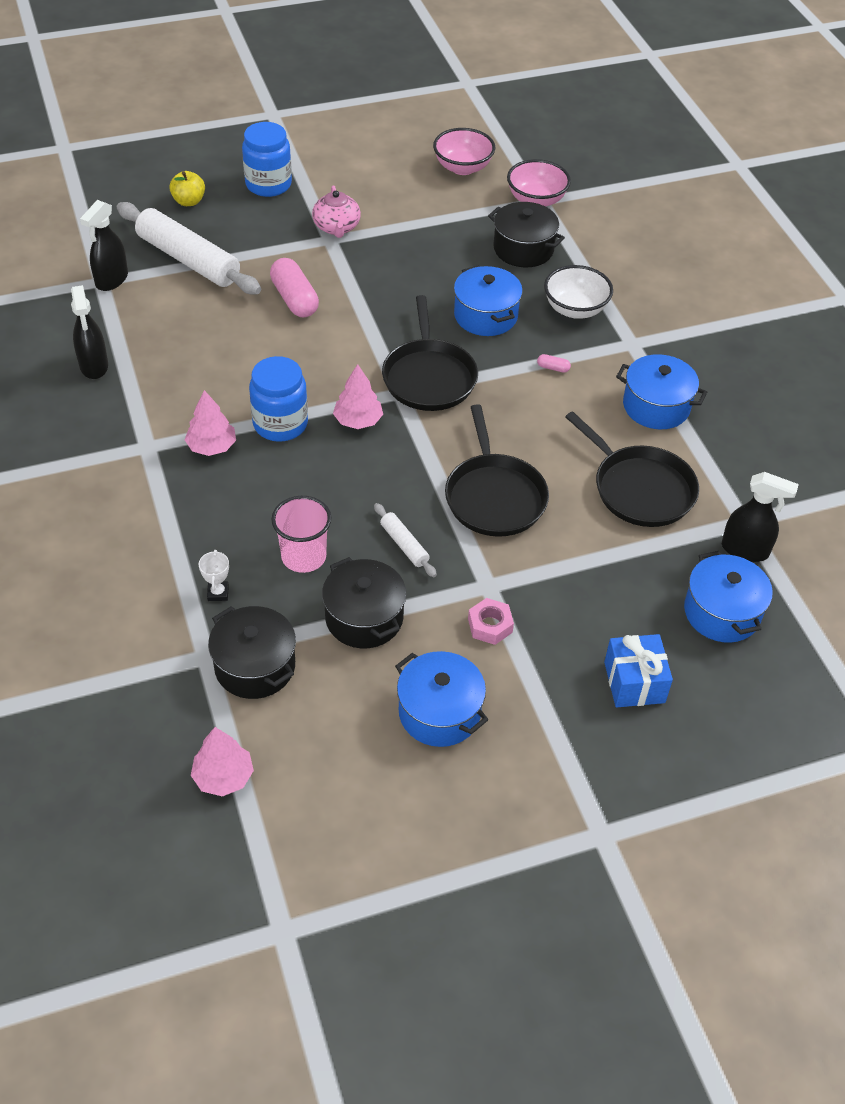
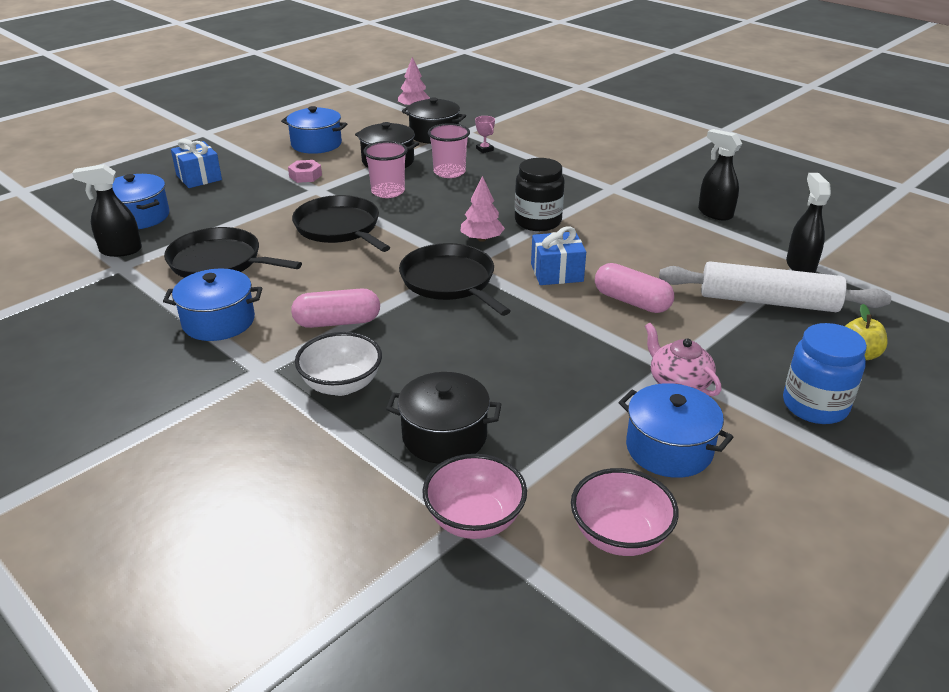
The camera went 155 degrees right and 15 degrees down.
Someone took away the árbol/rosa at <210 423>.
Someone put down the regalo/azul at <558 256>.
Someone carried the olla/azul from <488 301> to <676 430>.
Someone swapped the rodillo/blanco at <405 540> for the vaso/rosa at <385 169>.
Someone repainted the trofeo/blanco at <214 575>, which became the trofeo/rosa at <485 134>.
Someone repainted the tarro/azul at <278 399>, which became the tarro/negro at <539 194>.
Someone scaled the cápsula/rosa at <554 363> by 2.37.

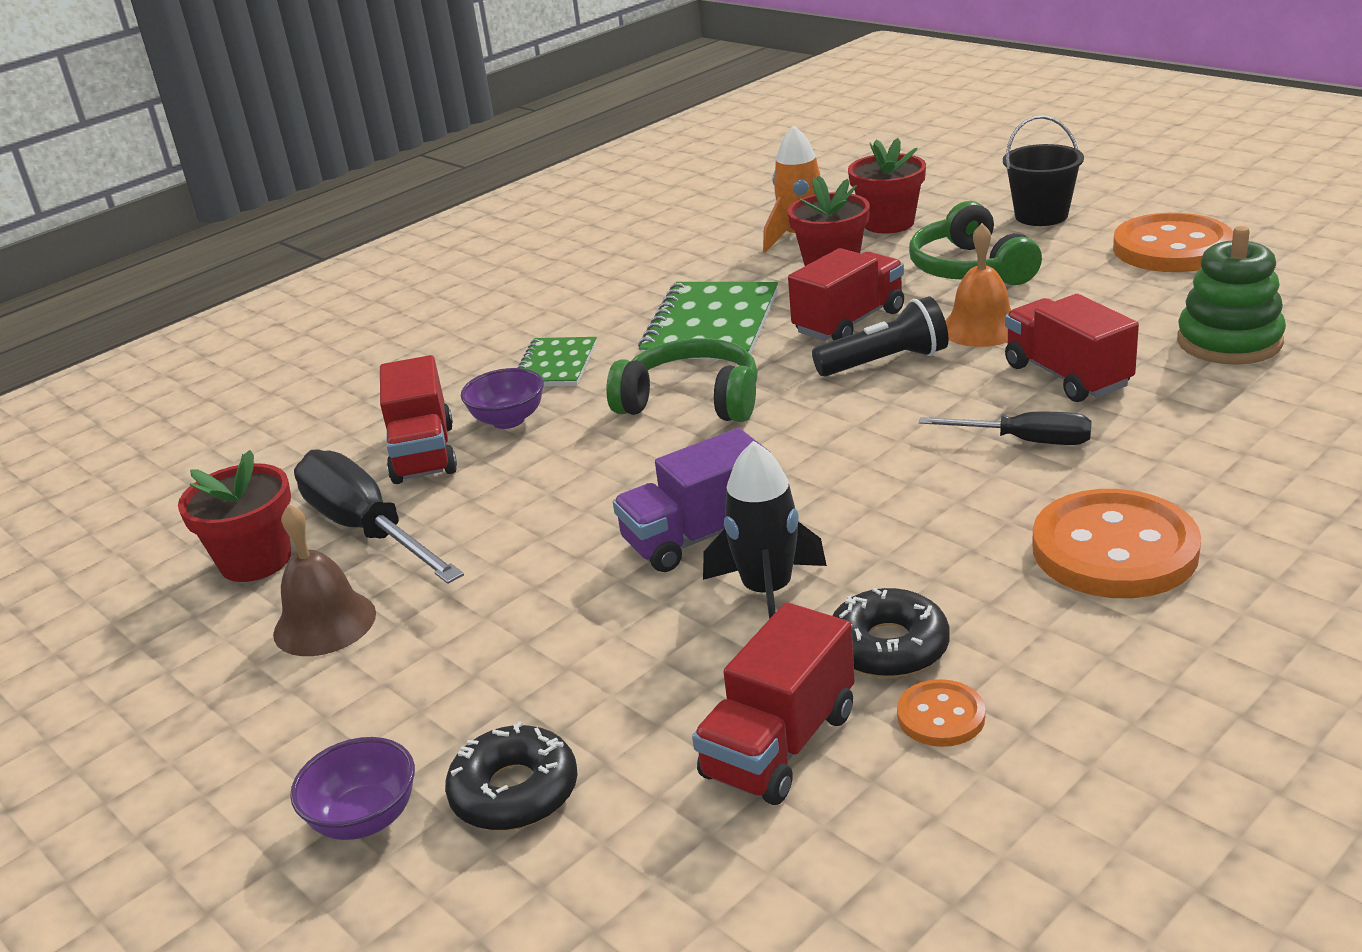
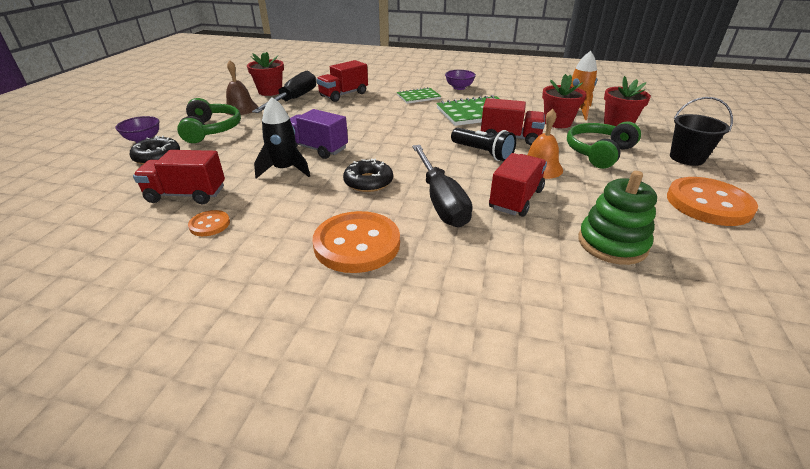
The camera went 55 degrees right and 5 degrees up.
Someone carried the cuenco/morado from <502 398> to <460 80>.
Someone carried the auriculares/verde from <682 380> to <209 120>.
Someone carried the rosquilla/negro from <891 633> to <368 175>.
Someone scaled the destornillador/negro at <1005 428> by 1.71.

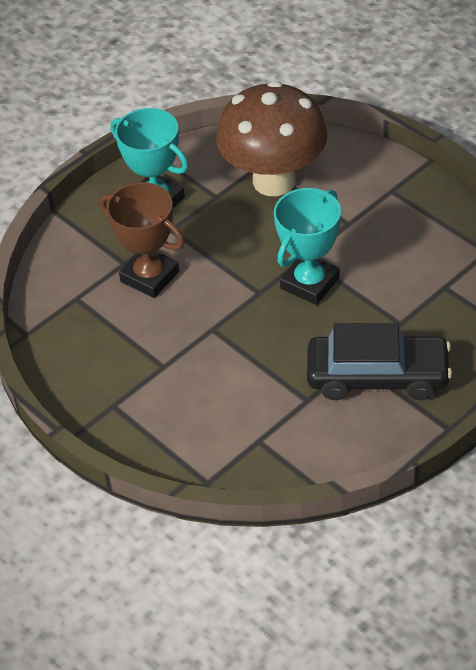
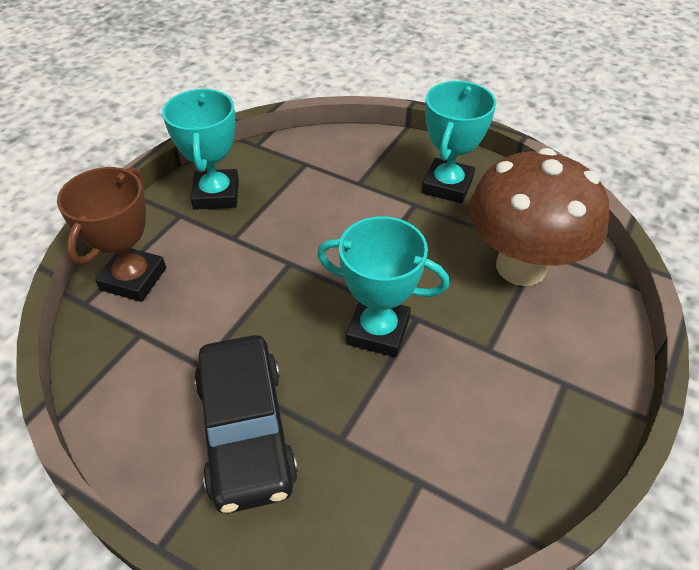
The camera went 70 degrees right and 0 degrees up.
Someone put down the trofeo/turquesa at <200 149>.
Someone carried the trofeo/marrón from <142 240> to <111 234>.

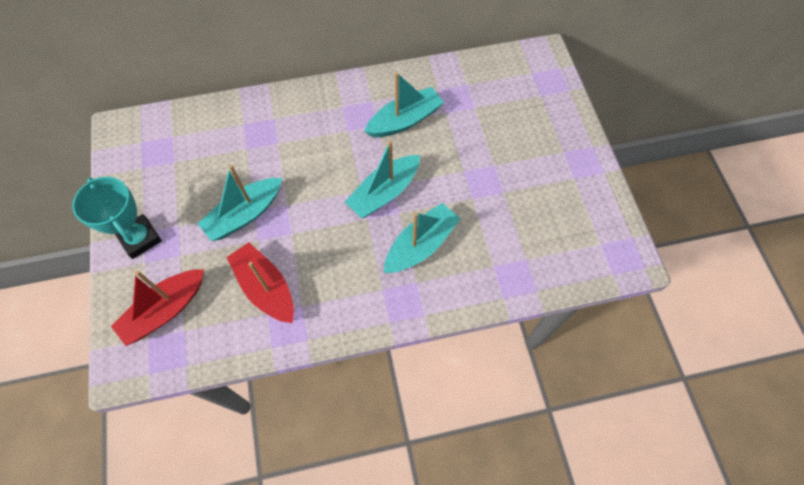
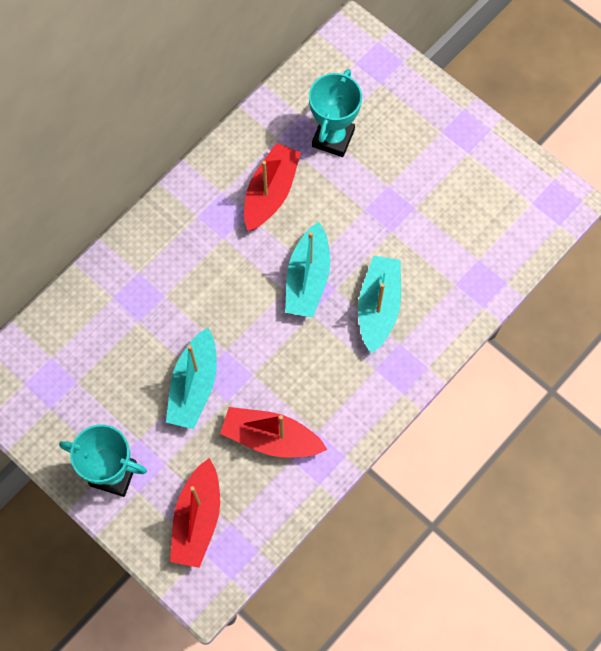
The camera went 35 degrees left and 5 degrees up.
Someone put down the trofeo/turquesa at <335 113>.
Someone repainted the barco/turquesa at <404 104>, which became the barco/rojo at <272 187>.

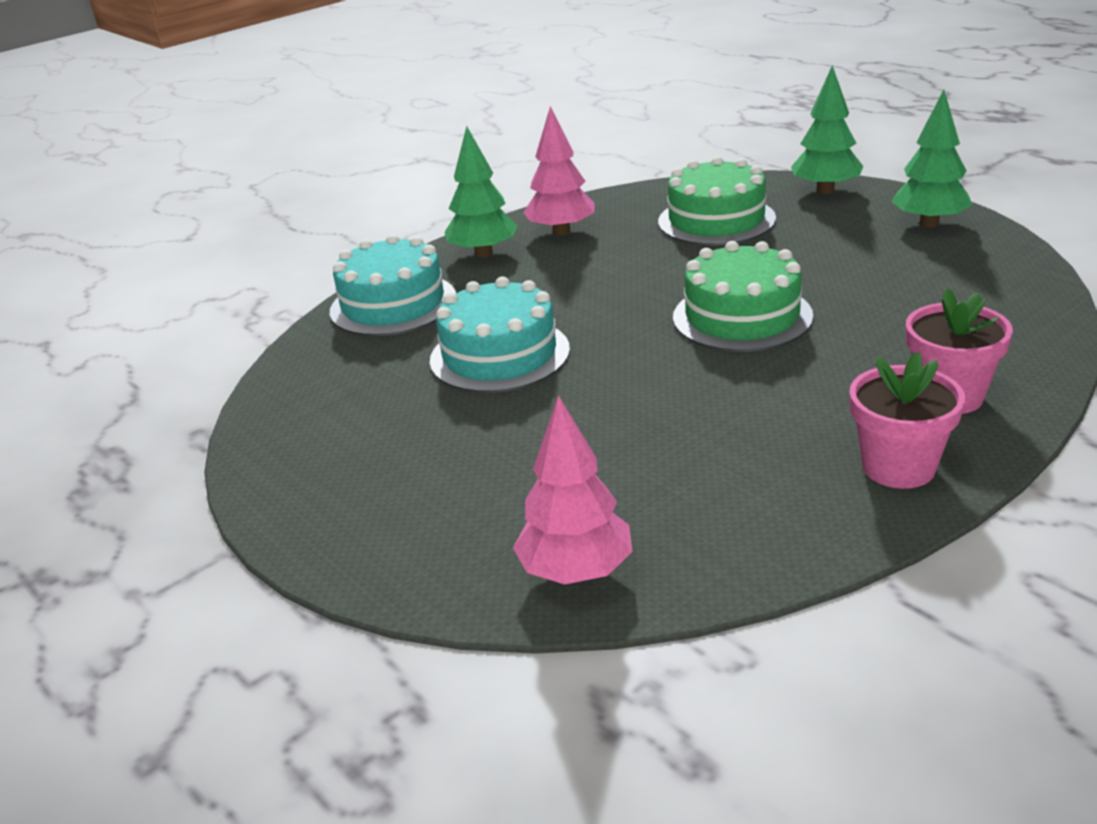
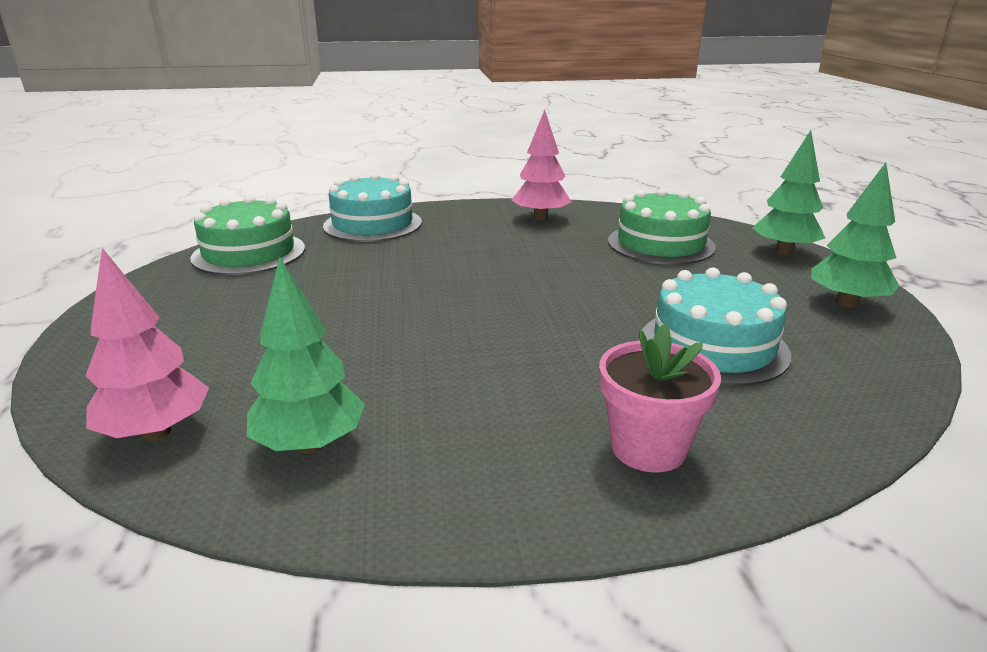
The camera went 30 degrees right and 5 degrees down.
Someone took away the maceta/rosa at <907 420>.
Someone carried the tarta/turquesa from <500 335> to <716 326>.
Someone carried the árbol/verde from <481 192> to <306 355>.
Someone carried the tarta/verde from <743 296> to <247 235>.

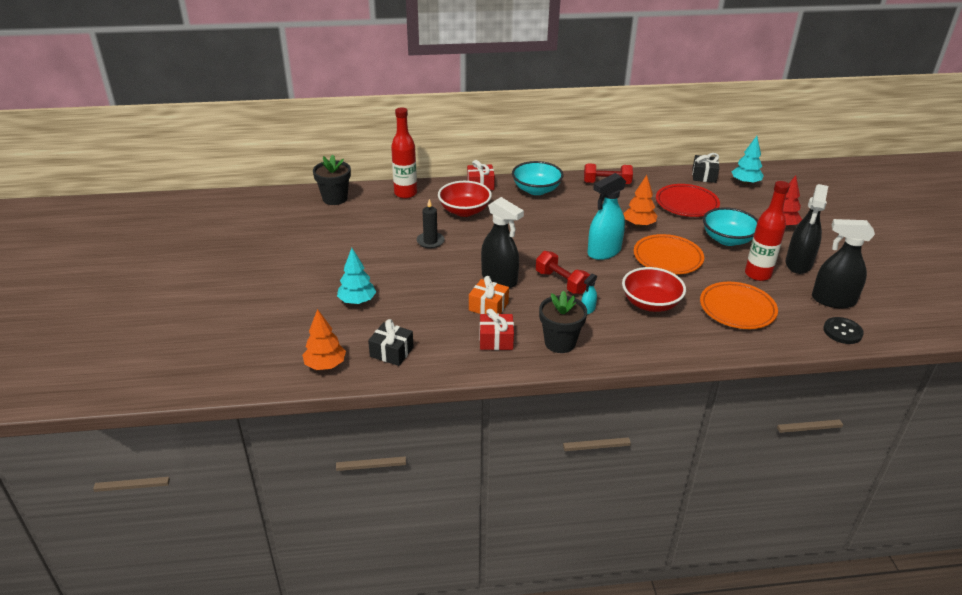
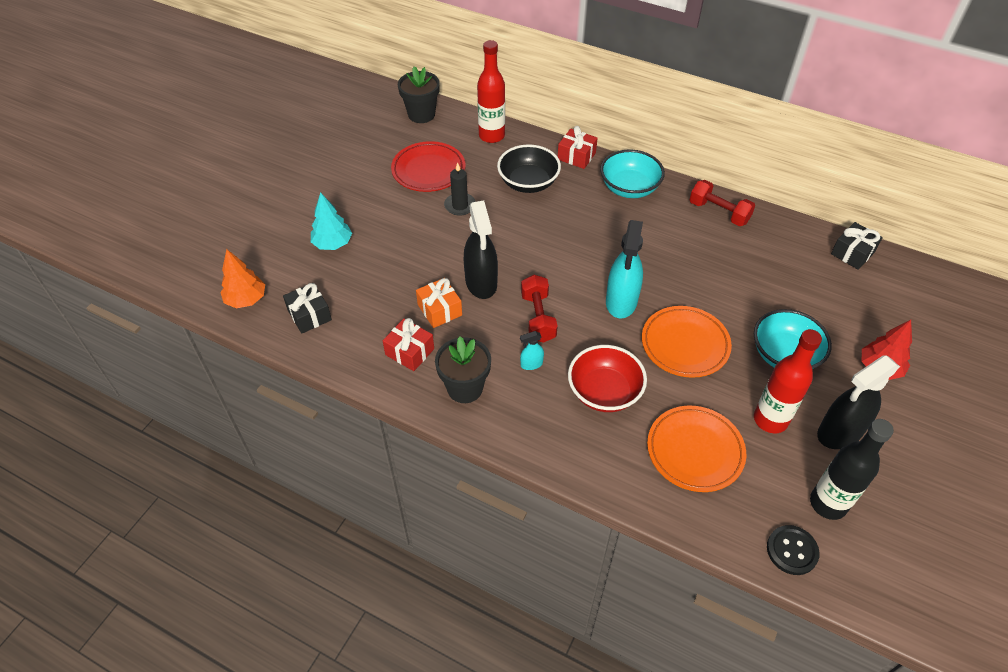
The camera went 35 degrees right and 15 degrees up.
Someone took away the árbol/naranja at <640 201>.
Someone took away the árbol/turquesa at <747 160>.
Someone carried the plato/rojo from <688 200> to <428 166>.
Someone swapped the pulverizador/negro at <843 263> for the botella/negro at <852 469>.
Someone repainted the cuenco/rojo at <465 199>, which became the cuenco/negro at <529 168>.
Someone rotated the pulverizador/turquesa at <606 216> by 75 degrees counterclockwise.

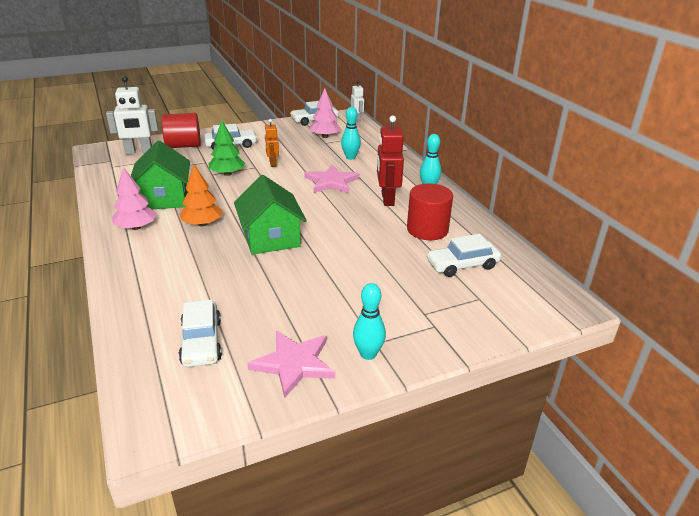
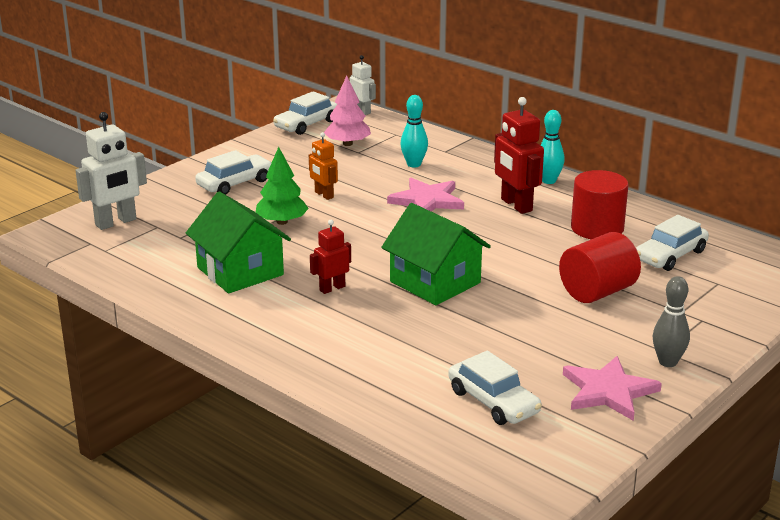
The camera went 25 degrees left and 5 degrees down.
Someone took away the árbol/rosa at <134 198>.
Someone carried the cilindro/rojo from <181 130> to <600 267>.
Someone swapped the árbol/naranja at <200 195> for the robot/rojo at <330 257>.
Someone repainted the bolo/turquesa at <369 321>, which became the bolo/gris at <671 321>.

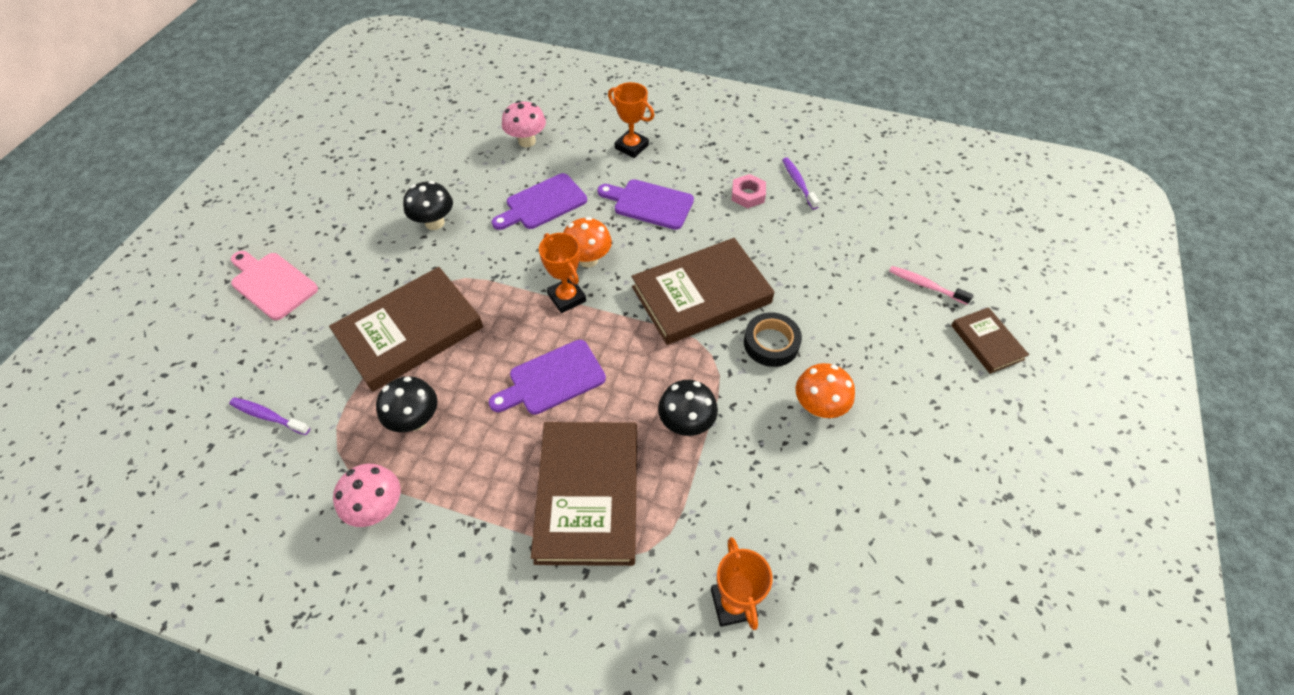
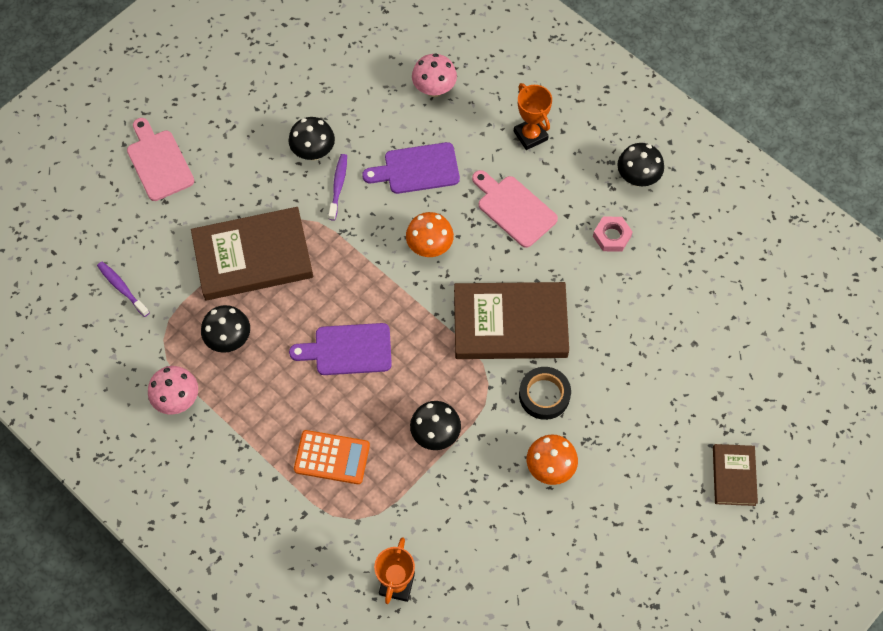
The camera went 25 degrees right and 10 degrees up.
Someone took away the trofeo/naranja at <562 273>.
Someone took away the cepillo de dientes/rosa at <931 285>.
Someone put down the seta/negro at <640 164>.
Someone carried the cepillo de dientes/morado from <801 184> to <337 187>.
Someone swapped the libro/marrón at <584 494> for the calculadora/naranja at <332 457>.
Someone repainted the tabla de cortar/morado at <645 204>, which became the tabla de cortar/rosa at <515 209>.

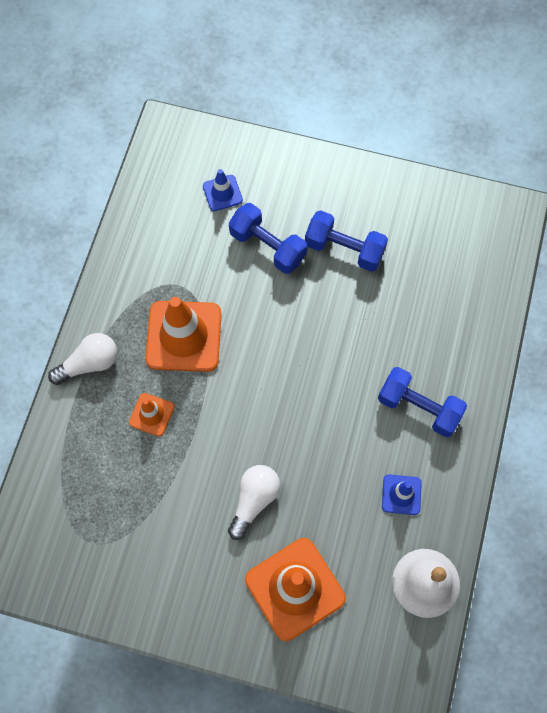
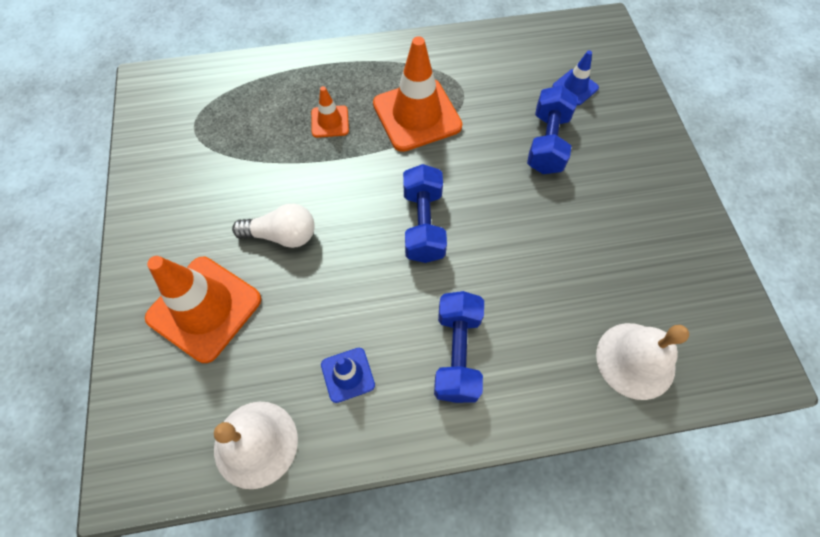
The camera went 65 degrees right and 5 degrees down.
Someone took away the bombilla/blanco at <82 359>.
Someone put down the campana/blanco at <642 361>.
Someone carried the mancuerna/azul from <346 241> to <425 213>.

